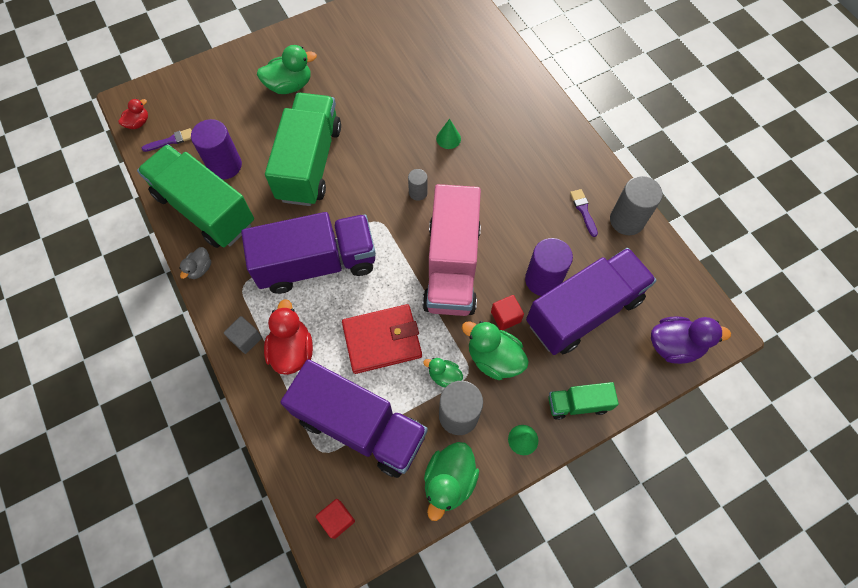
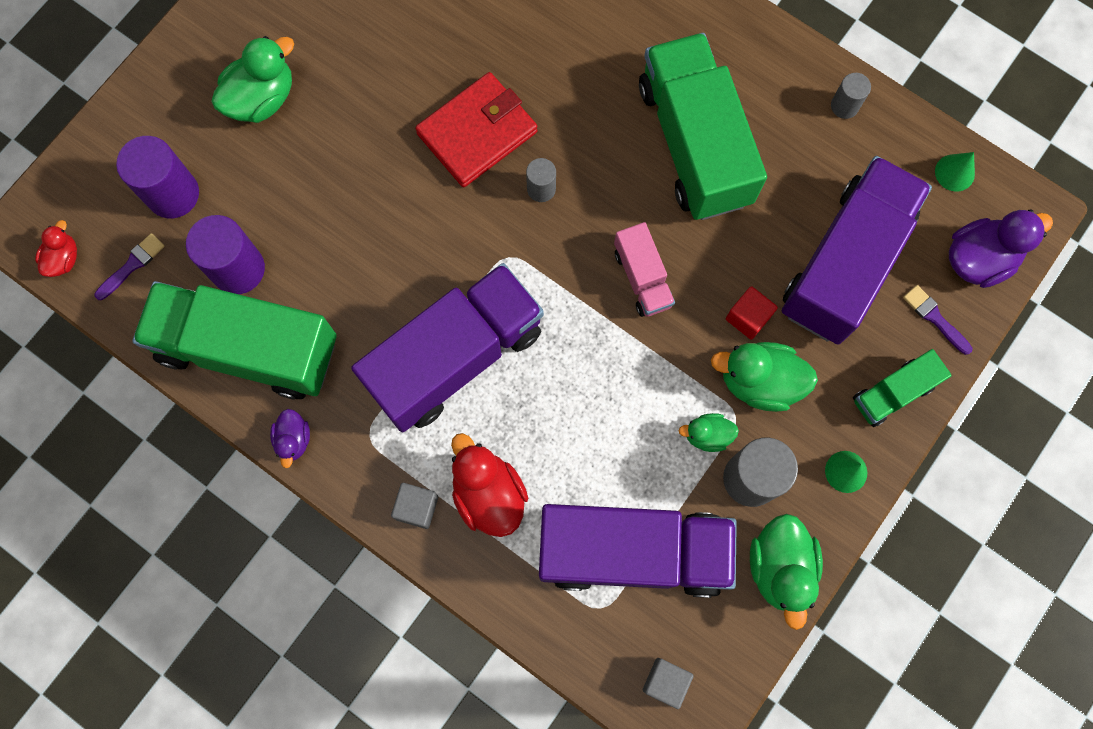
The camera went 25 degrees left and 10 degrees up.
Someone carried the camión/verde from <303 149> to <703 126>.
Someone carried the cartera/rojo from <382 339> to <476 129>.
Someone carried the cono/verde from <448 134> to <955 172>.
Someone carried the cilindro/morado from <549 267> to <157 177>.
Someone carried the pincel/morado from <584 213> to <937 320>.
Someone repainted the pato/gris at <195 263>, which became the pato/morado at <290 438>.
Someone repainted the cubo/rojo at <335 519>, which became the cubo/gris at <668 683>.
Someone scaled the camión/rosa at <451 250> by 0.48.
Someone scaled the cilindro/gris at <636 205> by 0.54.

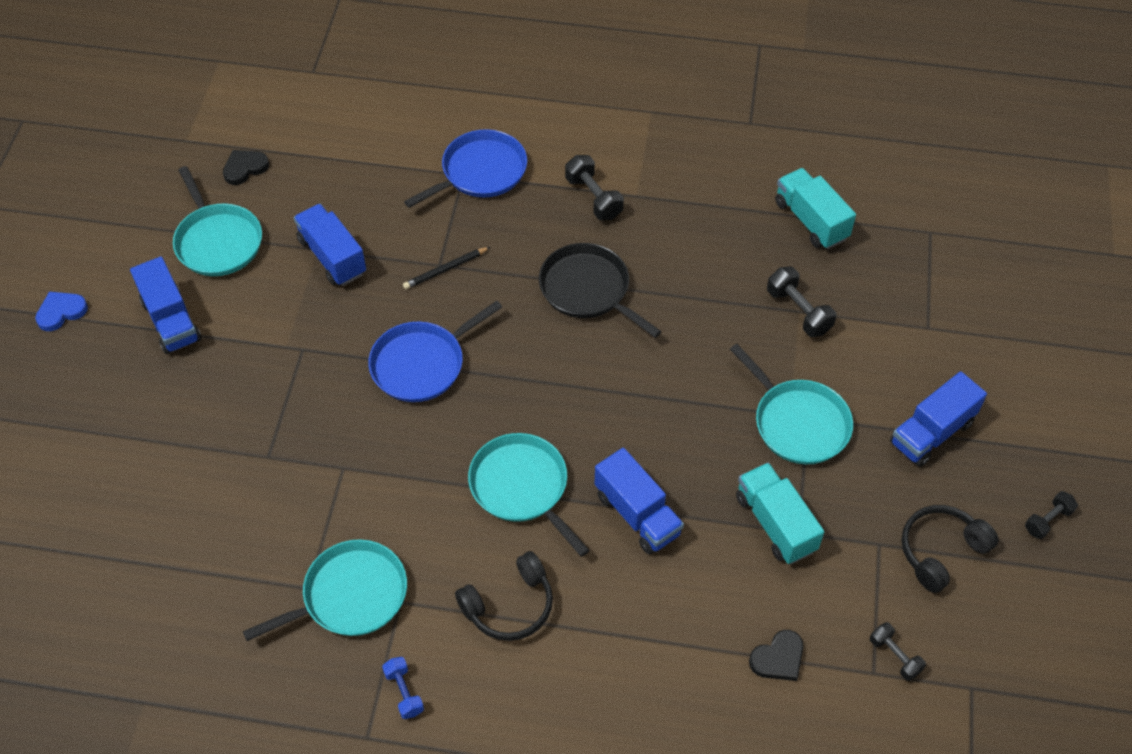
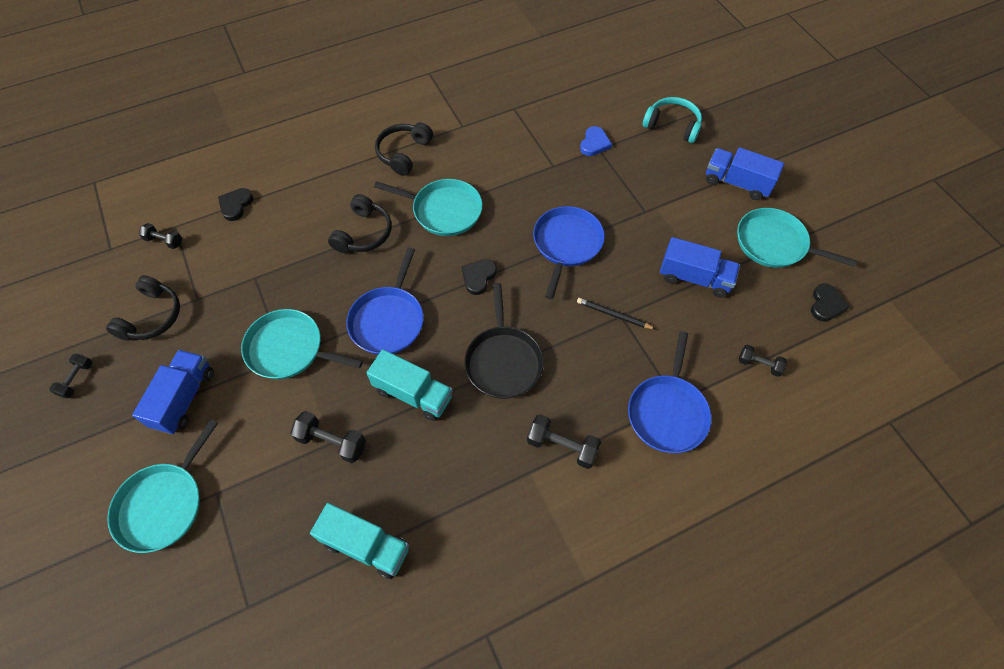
The camera went 145 degrees right and 5 degrees up.
Someone took away the mancuerna/azul at <403 688>.
Someone put down the sartén/azul at <385 301>.
Someone put down the corazón/negro at <479 277>.
Someone put down the auriculares/turquesa at <672 120>.
Someone put down the mancuerna/negro at <763 361>.
Someone carried the corazón/azul from <61 311> to <596 141>.
Someone carried the sartén/turquesa from <325 590> to <162 486>.
Someone carried the camión/turquesa from <780 513> to <409 385>.
Someone swapped the camión/azul at <639 501> for the auriculares/negro at <360 223>.
Someone rotated the lápiz/negro at <446 268> by 90 degrees counterclockwise.
Someone rotated the sartén/negro at <600 290> by 75 degrees clockwise.

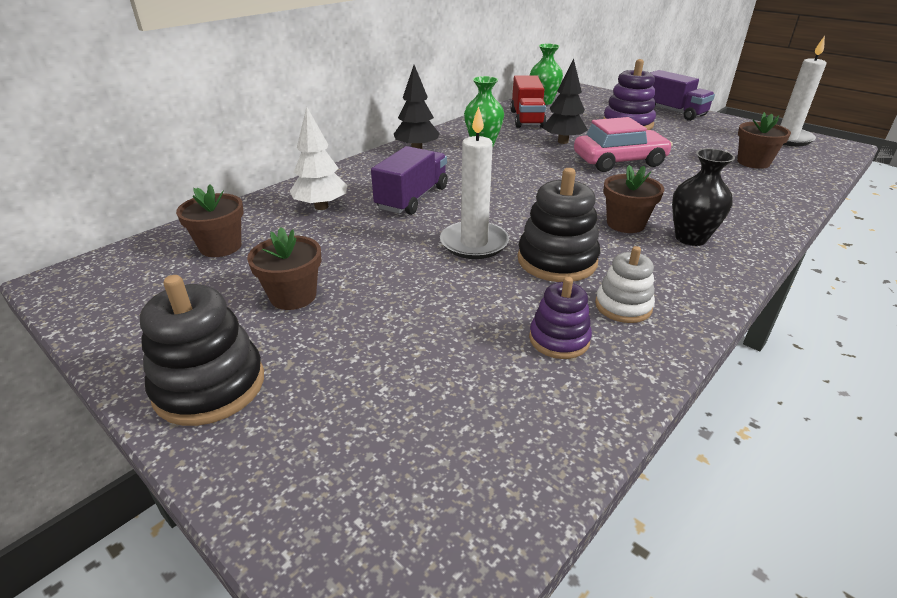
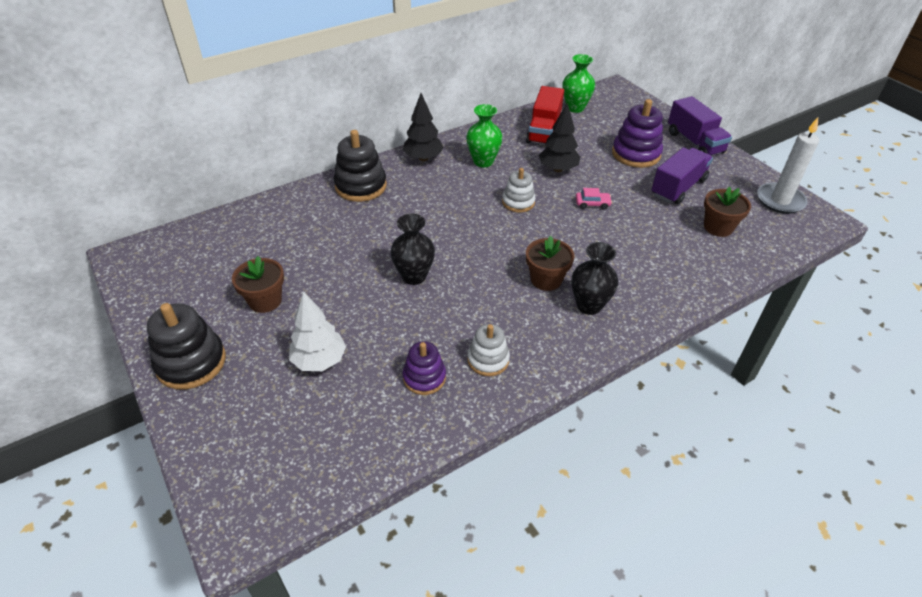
The camera went 15 degrees right and 10 degrees up.
Someone took away the maceta/marrón at <209 220>.
Someone put down the juguete apilable/blanco at <519 190>.
Someone carried the árbol/blanco from <318 158> to <317 331>.
Someone carried the camión/morado from <409 180> to <682 176>.
Someone carried the juguete apilable/negro from <559 225> to <360 166>.
Someone swapped the vela/blanco at <474 182> for the florero/negro at <412 249>.
Someone scaled the coche/rosa at <623 144> by 0.42.

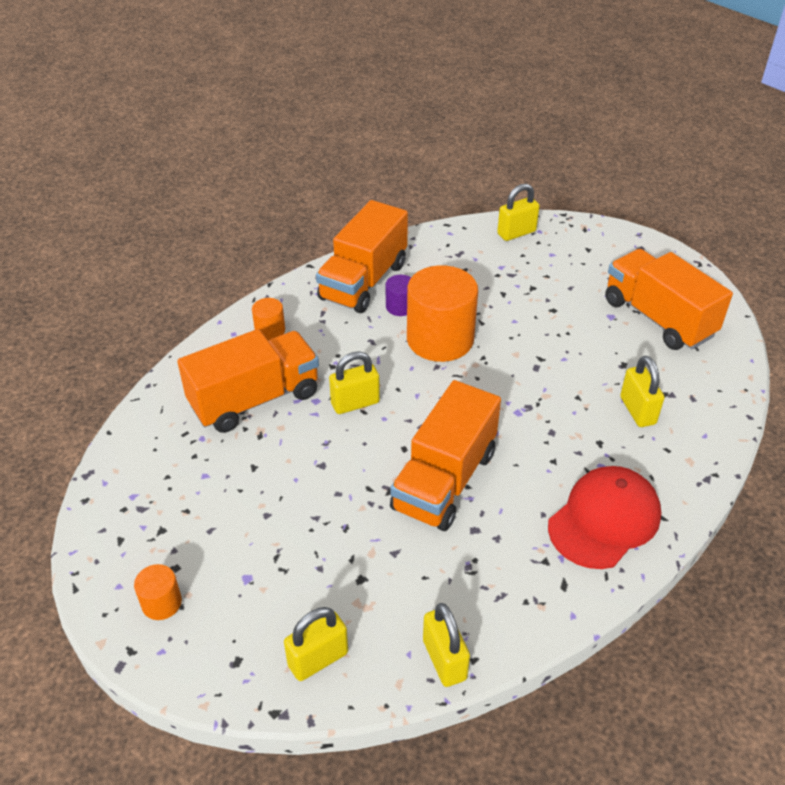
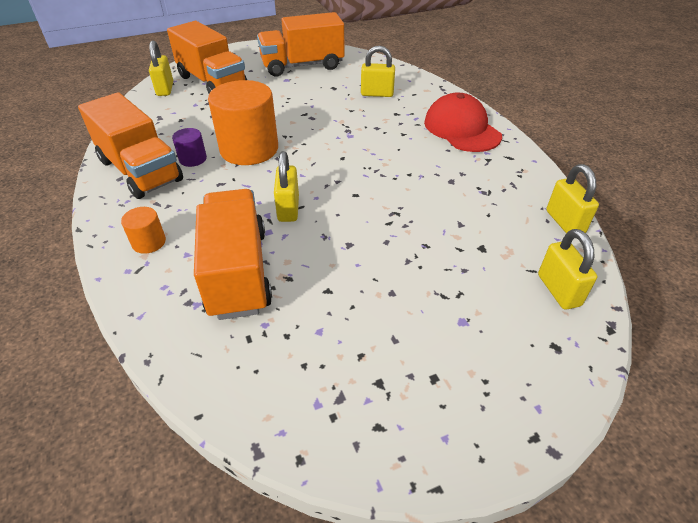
The camera went 70 degrees left and 0 degrees up.
Someone took away the cilindro/naranja at <158 592>.
Someone carried the camión/naranja from <445 455> to <207 57>.
Someone rotated the candado/amarillo at <446 645> by 75 degrees clockwise.

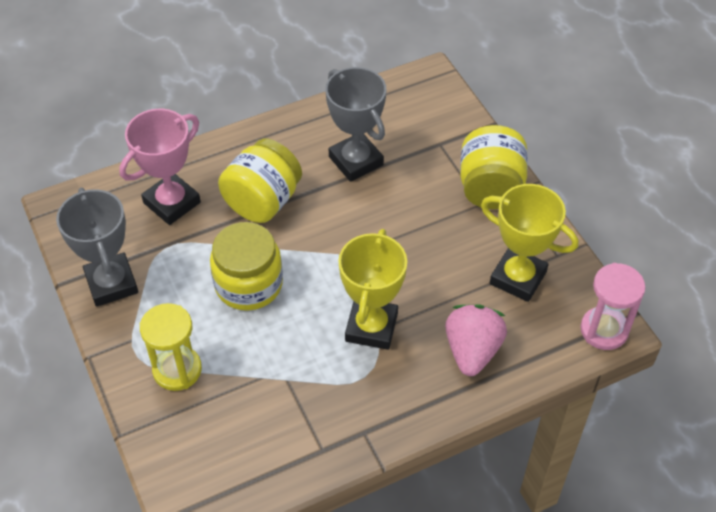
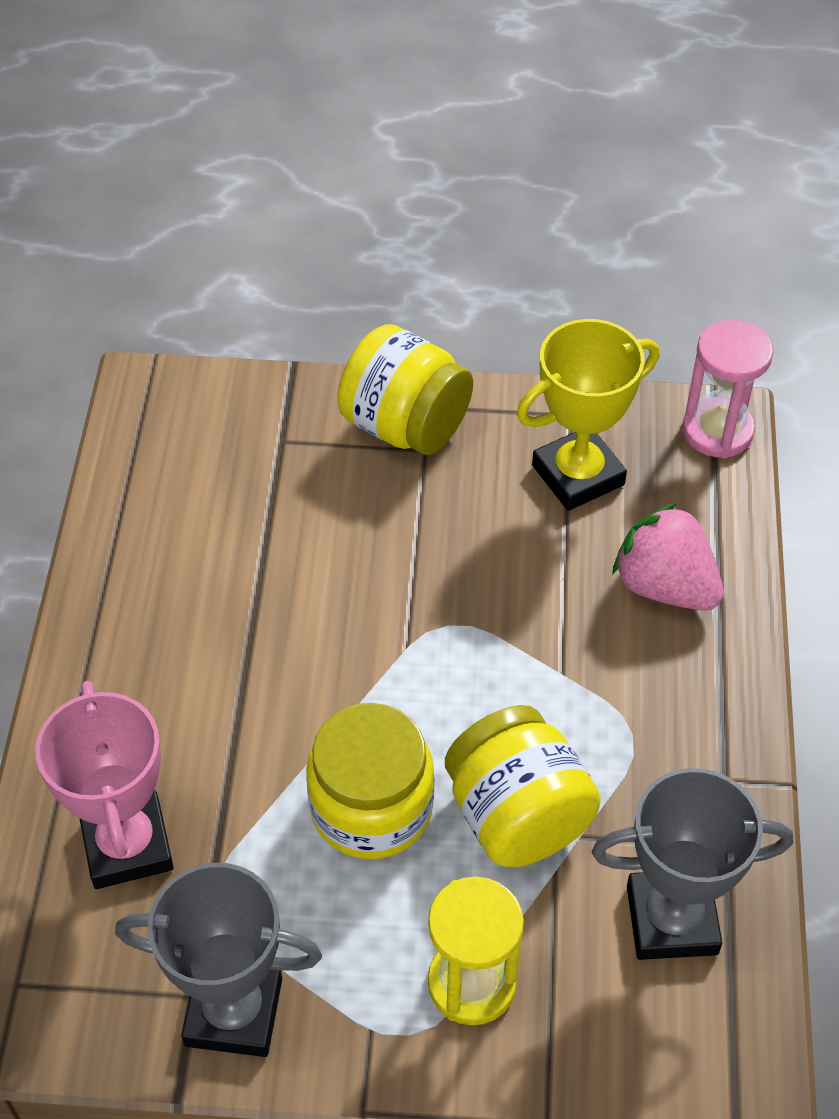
The camera went 60 degrees left and 0 degrees up.
Someone took away the trofeo/amarillo at <372 289>.
Someone carried the tarro/amarillo from <260 181> to <523 786>.
Someone carried the trofeo/gris from <355 124> to <692 864>.

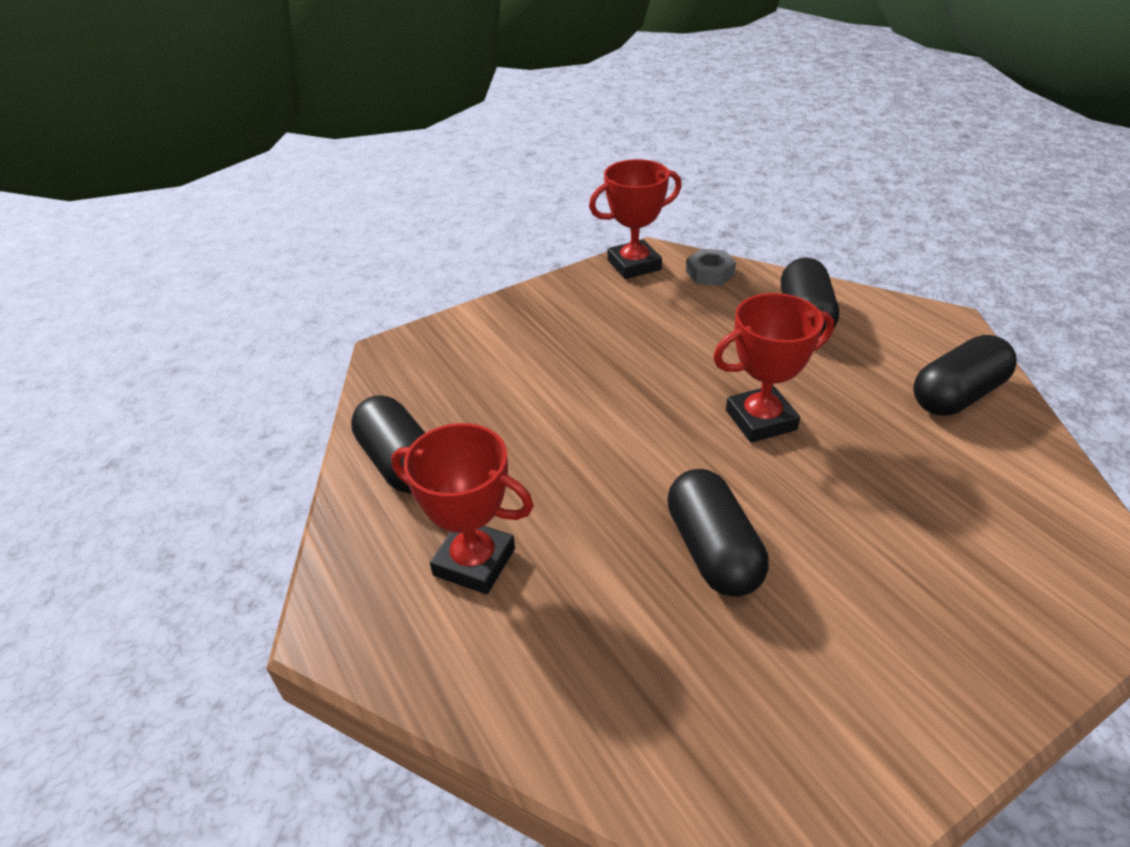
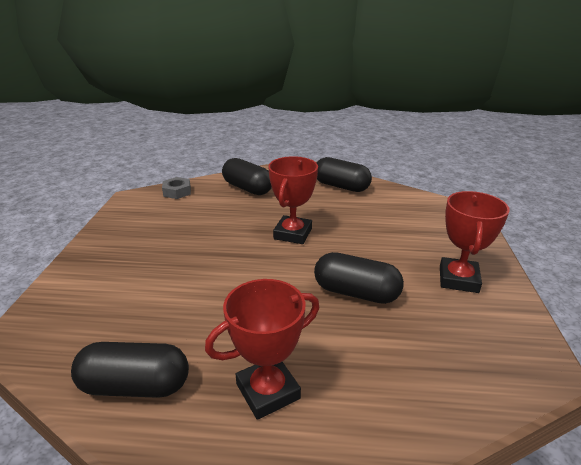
The camera went 55 degrees left and 10 degrees down.
Someone carried the trofeo/rojo from <635 219> to <475 242>.
Someone rotated the cápsula/negro at <965 375> by 60 degrees counterclockwise.

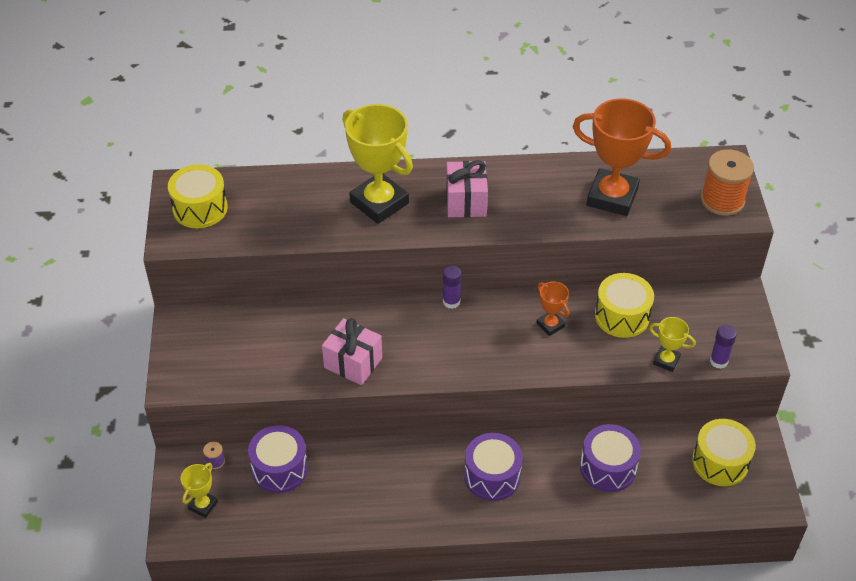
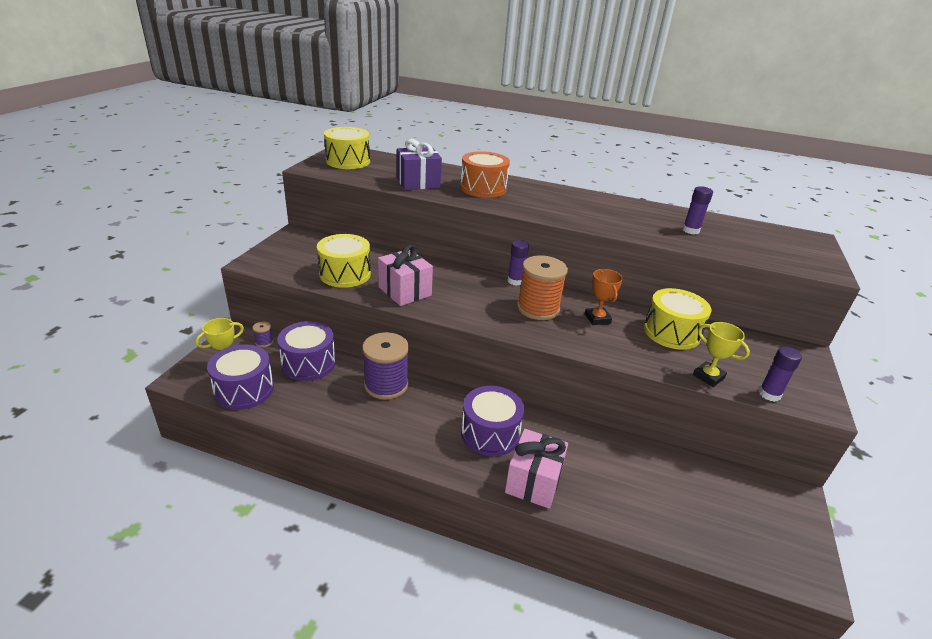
The camera went 20 degrees right and 15 degrees down.
Someone put down the carrete/morado at <385 366>.
Someone put down the regalo/morado at <419 164>.
Someone carried the regalo/rosa from <467 188> to <536 469>.
Someone carried the tambor/morado from <610 458> to <240 377>.
Someone carried the tambor/amarillo from <724 452> to <344 261>.
Someone carried the carrete/naranja from <727 182> to <542 287>.
Someone swapped the trofeo/amarillo at <378 164> for the tambor/naranja at <485 174>.
Someone swapped the trofeo/naranja at <622 157> for the barra de pegamento/morado at <697 210>.

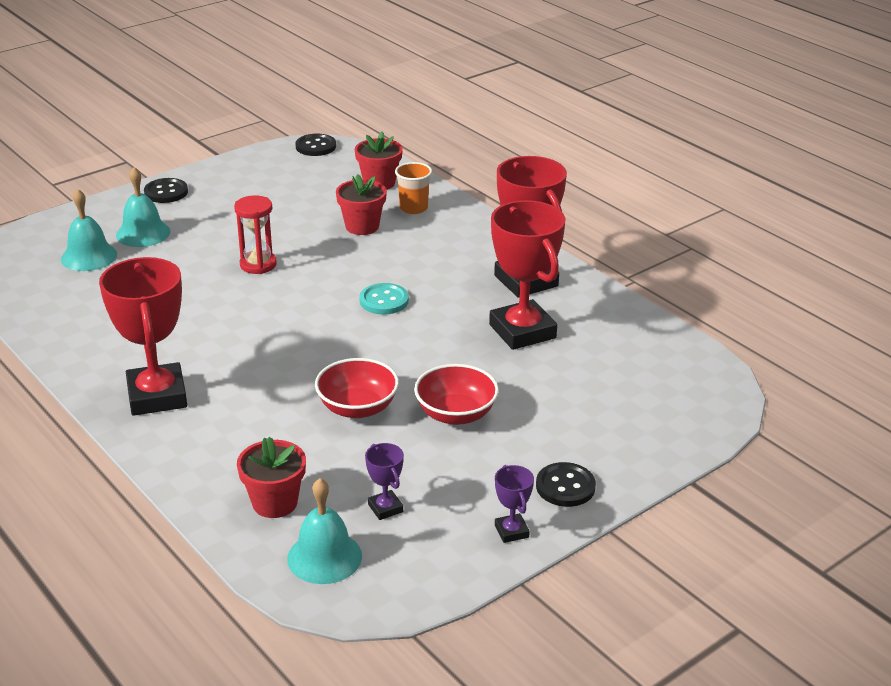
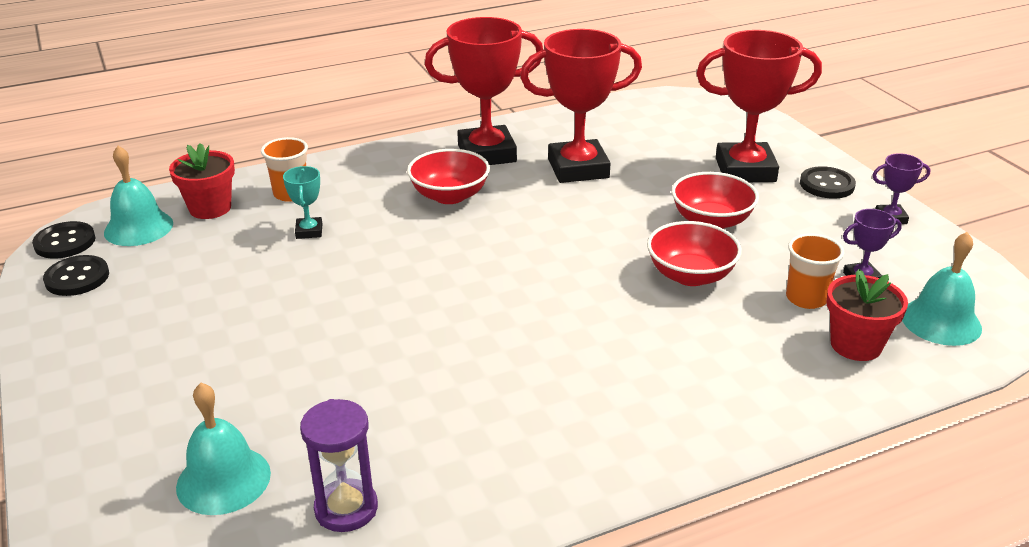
The camera went 75 degrees left and 0 degrees up.
Someone took away the reloj de arena/rojo at <255 234>.
Someone took away the botón/turquesa at <384 299>.
Someone put down the reloj de arena/morado at <339 465>.
Someone put down the cuenco/rojo at <448 176>.
Someone put down the vaso/naranja at <815 271>.
Someone carried the trofeo/rojo from <143 336> to <759 106>.
Someone carried the campana/turquesa from <143 207> to <138 196>.
Someone carried the botón/negro from <166 190> to <76 275>.
Someone swapped the maceta/rojo at <361 204> for the trofeo/turquesa at <302 202>.

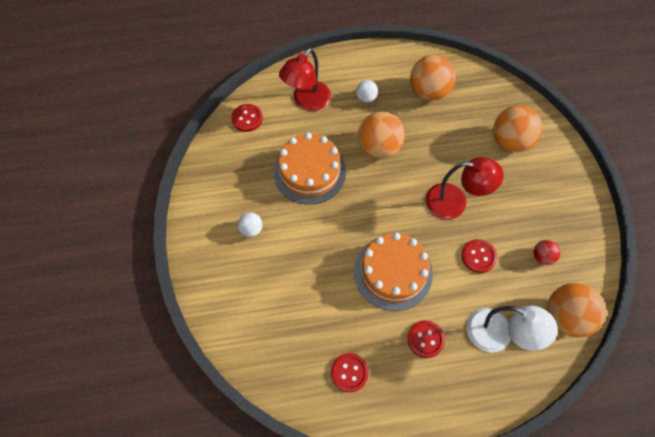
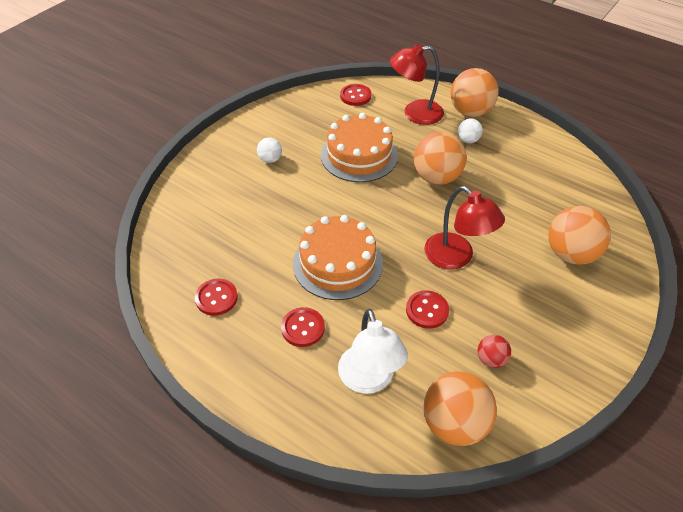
The camera went 45 degrees right and 15 degrees down.
Someone carried the pelota/naranja from <433 78> to <474 92>.

